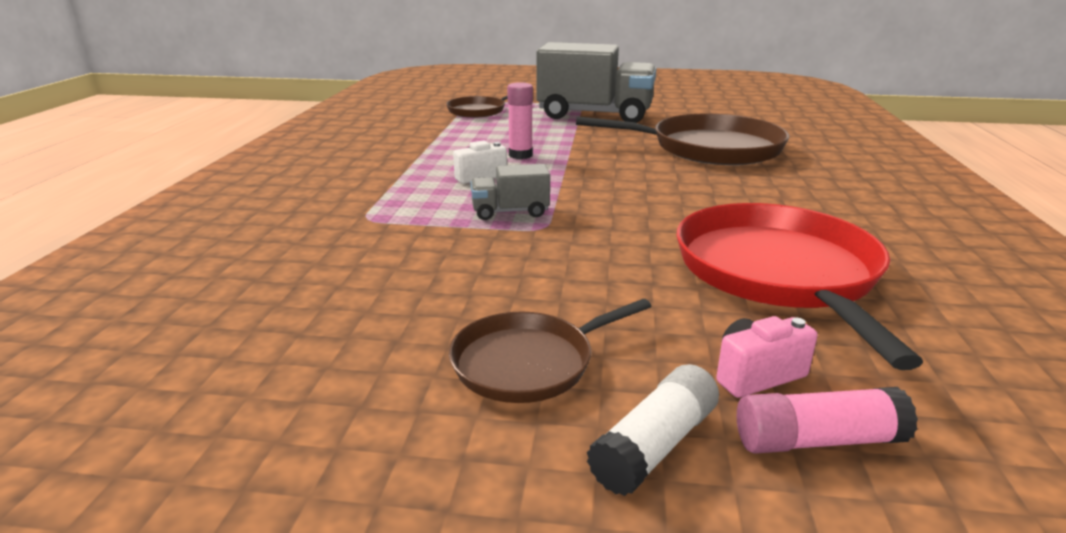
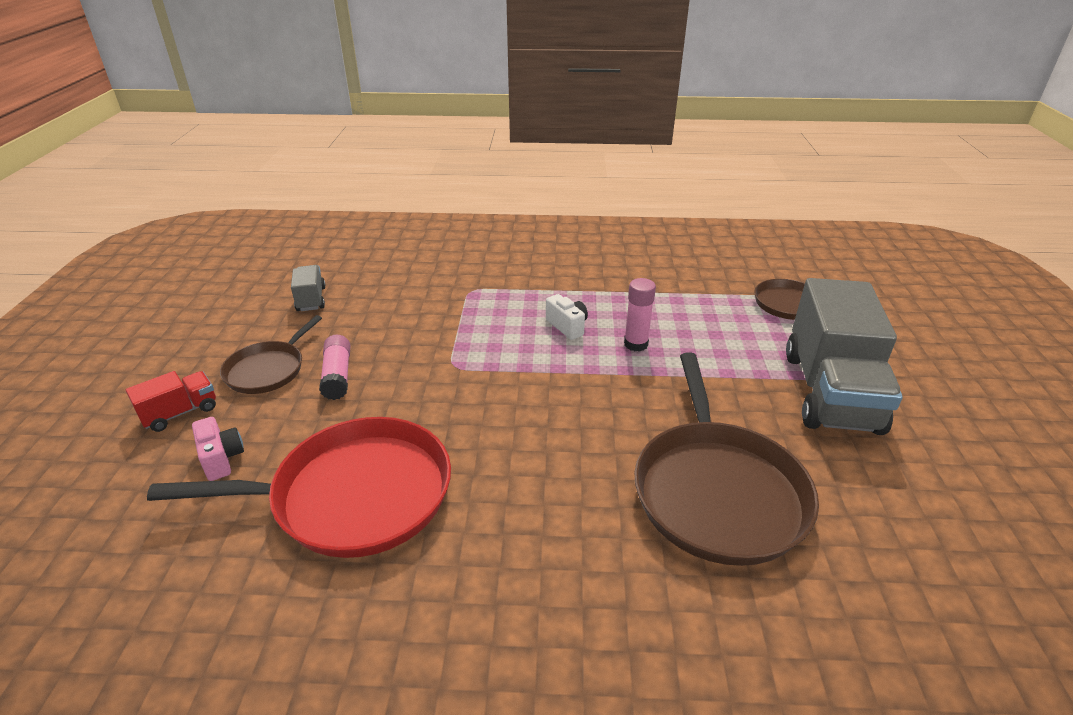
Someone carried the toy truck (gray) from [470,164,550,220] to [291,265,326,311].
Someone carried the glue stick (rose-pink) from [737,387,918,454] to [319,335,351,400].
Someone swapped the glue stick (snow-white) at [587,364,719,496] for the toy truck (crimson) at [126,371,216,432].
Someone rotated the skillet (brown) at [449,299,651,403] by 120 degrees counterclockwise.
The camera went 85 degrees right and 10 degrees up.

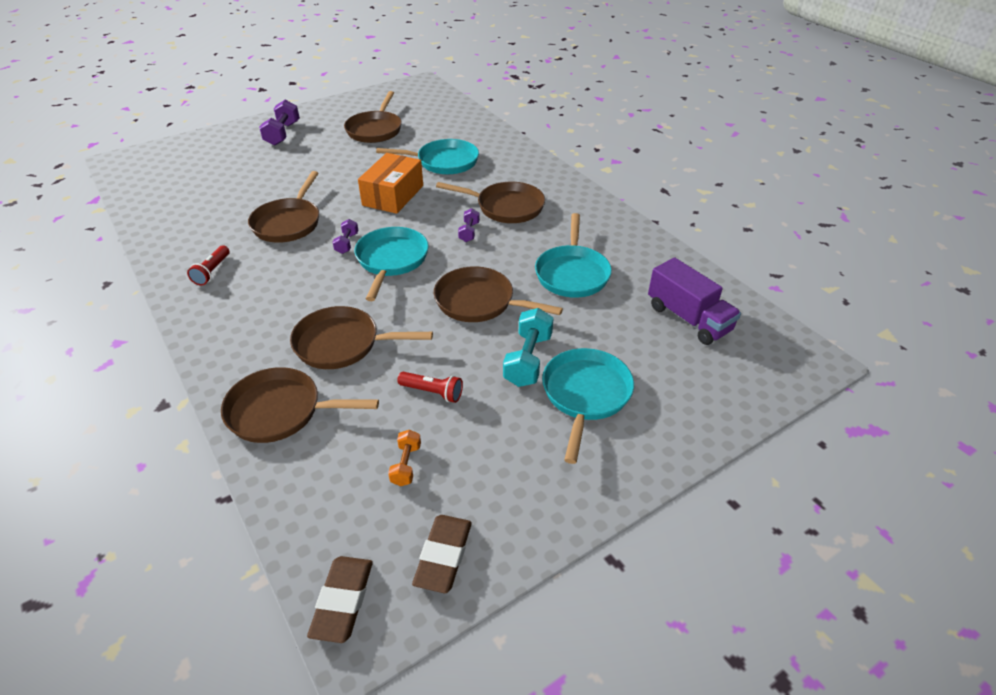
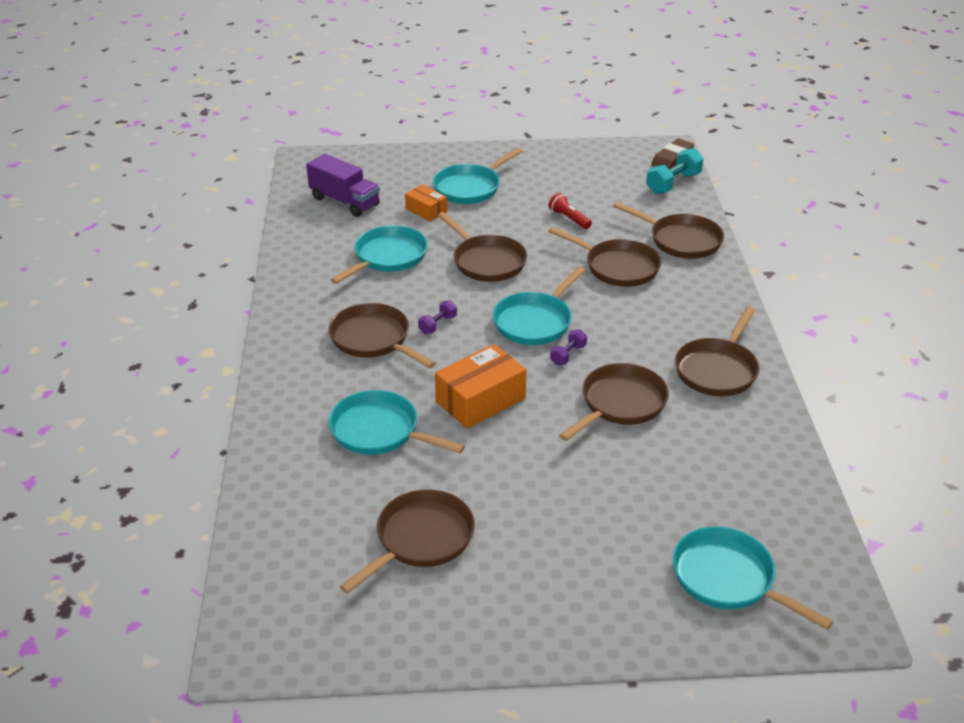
Someone took away the hand weight (violet) at [259,100,300,146].
Someone took away the hand weight (orange-coloured) at [388,430,421,486].
Someone took away the gum eraser (brown) at [412,515,472,593].
Someone put down the box (orange-coloured) at [405,185,447,222].
Someone put down the skillet (teal) at [673,526,833,630].
Someone carried the hand weight (teal) from [503,308,554,387] to [646,148,703,194].
Someone swapped the pocket torch (crimson) at [187,245,230,286] for the skillet (brown) at [675,307,759,397].
Someone rotated the toy truck (violet) at [648,257,741,345] by 135 degrees clockwise.
The camera went 150 degrees left and 5 degrees down.

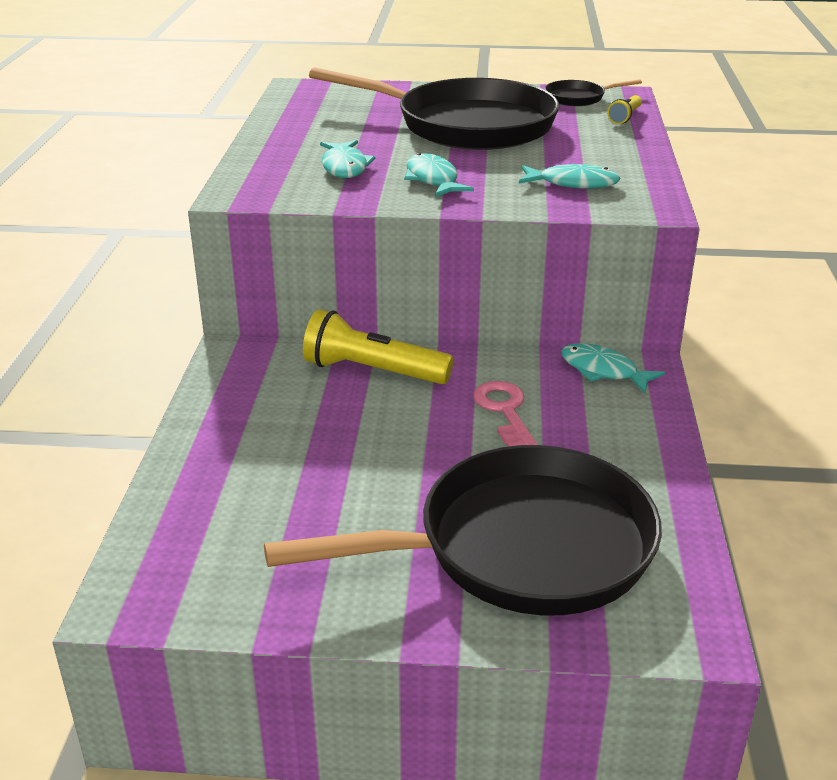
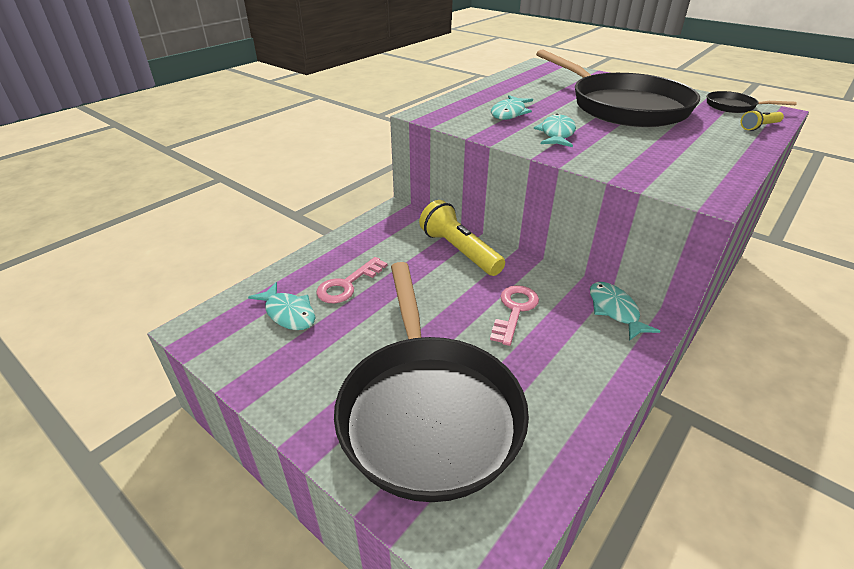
Someone put down the latchkey (rose-pink) at [316,257,388,304].
Someone carried the fish (teal) from [519,164,621,189] to [248,282,316,330].
Someone rotated the skillet (black) at [264,445,662,615] by 60 degrees clockwise.
The camera went 35 degrees right and 5 degrees up.

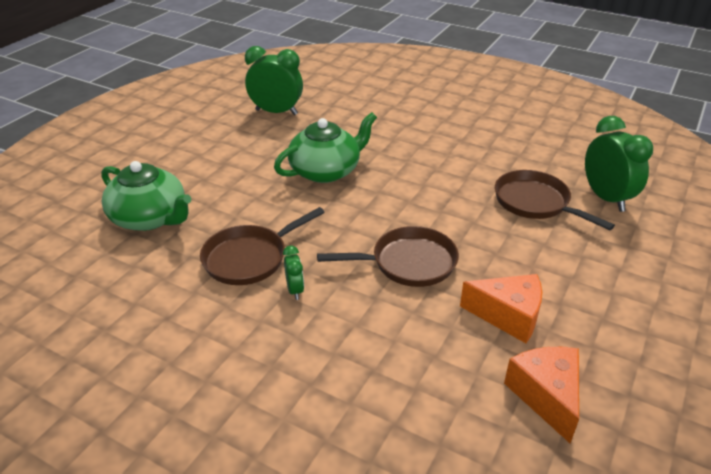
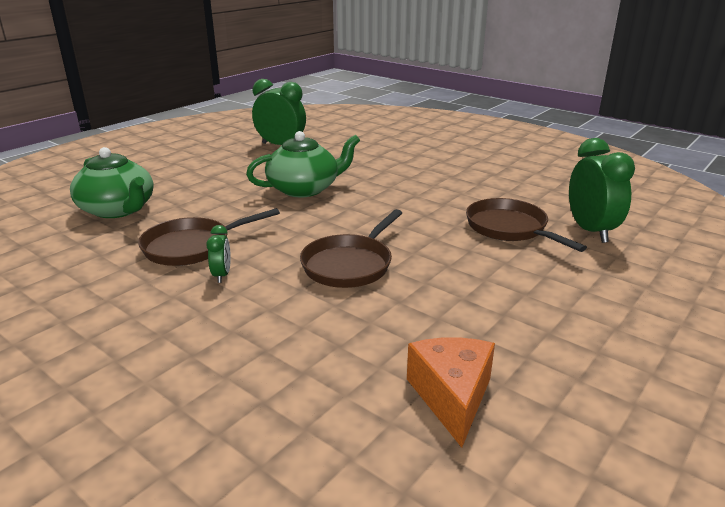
Someone took away the cheese wedge (orange-coloured) at [460,274,542,343].
Someone rotated the skillet (brown) at [317,226,459,287] by 120 degrees clockwise.
The camera went 10 degrees right and 10 degrees down.

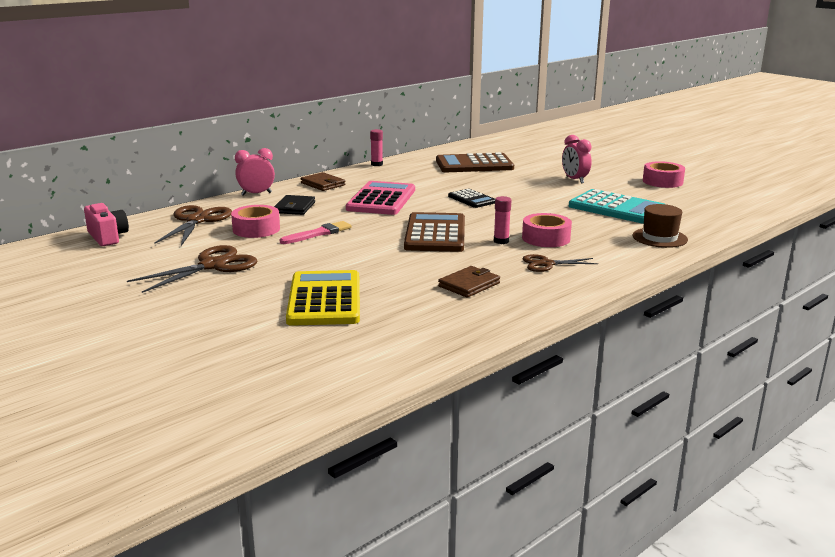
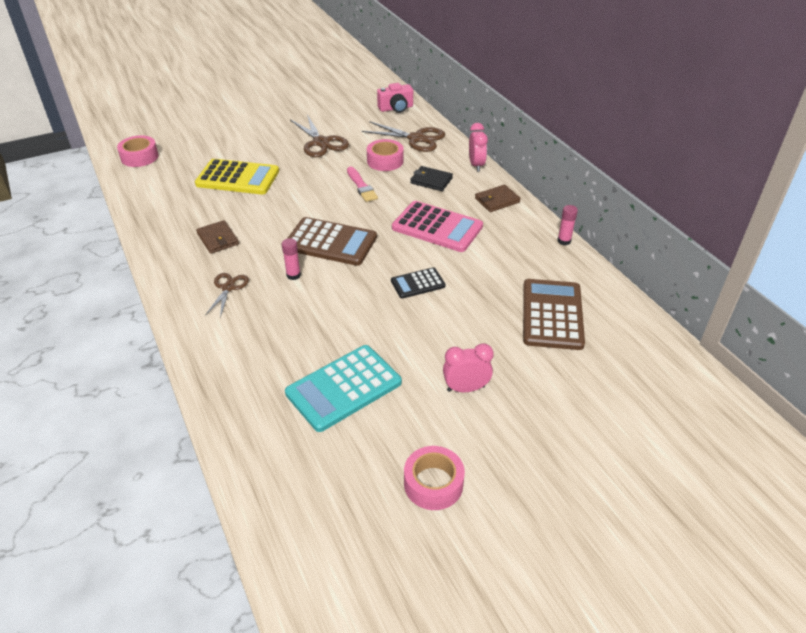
Someone took away the top hat (brown) at [632,204,688,248].
Someone carried the tape (rose-pink) from [522,213,572,247] to [117,135,159,167].
The camera went 105 degrees right and 20 degrees up.

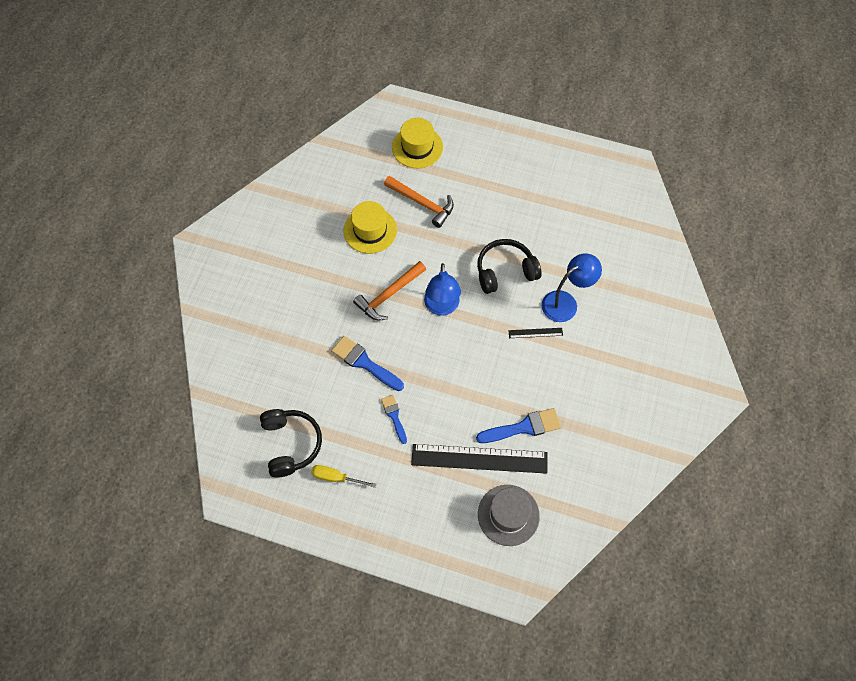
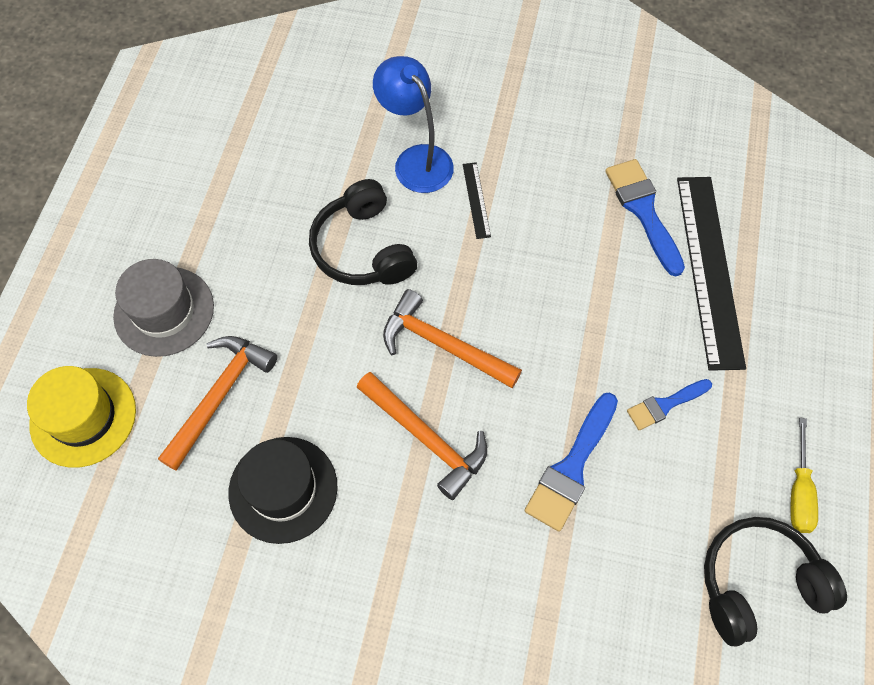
Someone carried the top hat (gray) from [478,485,540,546] to [113,259,214,357].
Someone swapped the desk lamp (royal blue) at [424,263,461,316] for the claw hammer (orange-coloured) at [383,289,522,388].
Someone repainted the top hat (golden) at [343,201,397,254], which became the top hat (black) at [228,437,338,544].
The camera went 95 degrees left and 0 degrees up.

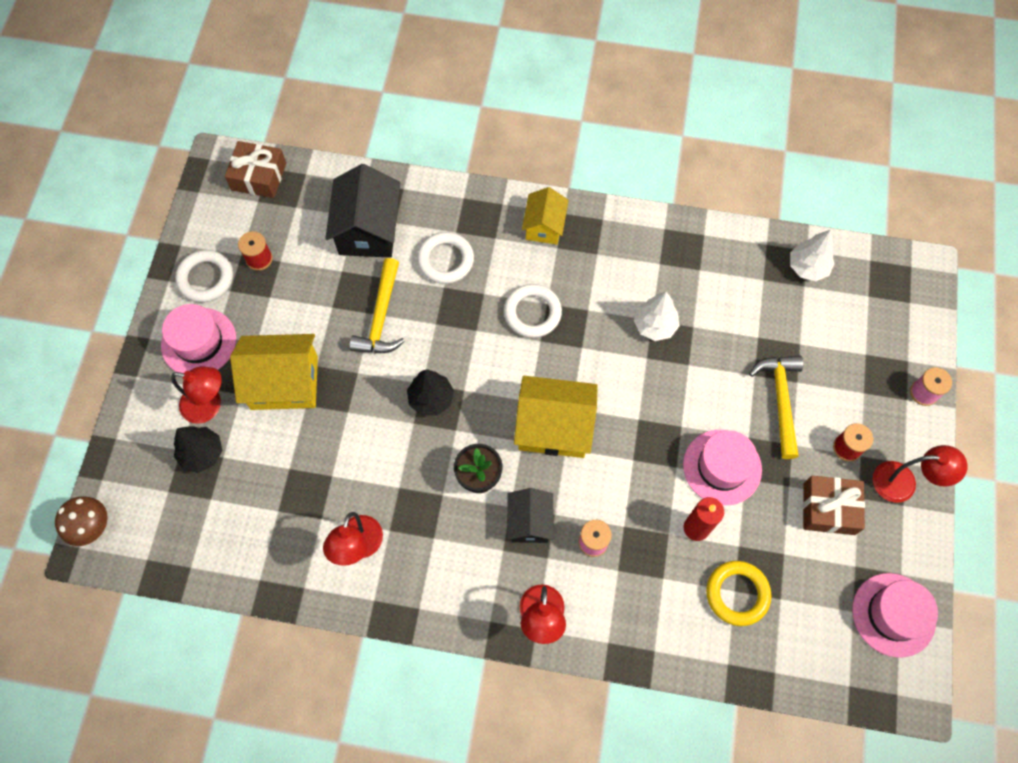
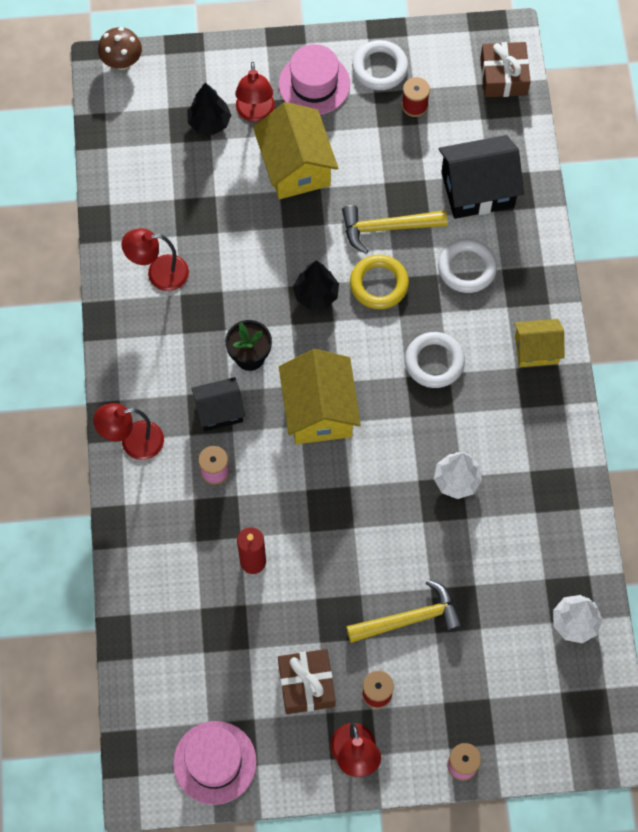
Someone took away the top hat (rose-pink) at [683,430,762,505].
Someone carried the torus (golden) from [706,561,771,626] to [350,255,409,309].
The camera went 75 degrees right and 0 degrees up.

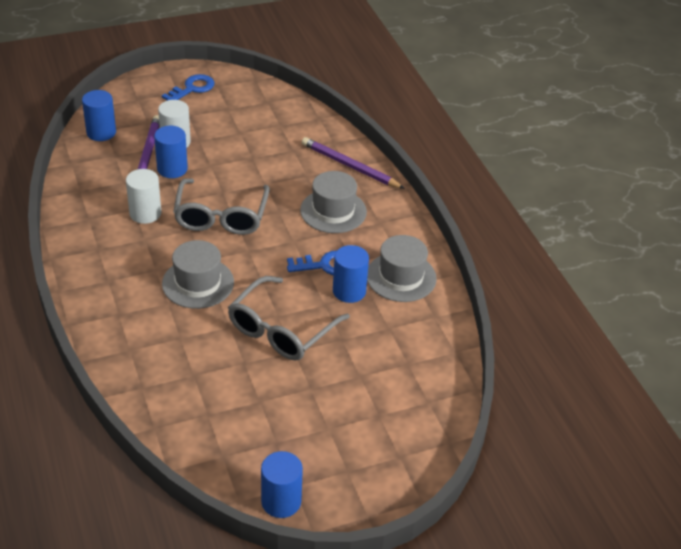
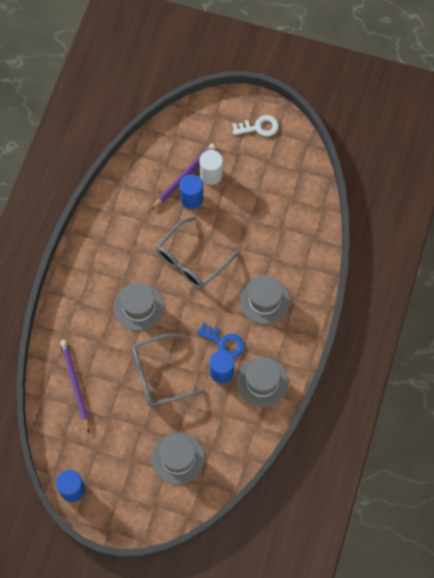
Someone took away the cylinder shape (royal blue) at [82,90,116,141].
Someone took away the cylinder shape (snow-white) at [126,169,161,224].
Someone put down the top hat (gray) at [152,432,205,485].
Someone carried the pencil (violet) from [302,137,405,189] to [60,340,90,433].
Someone repainted the latchkey (royal blue) at [162,74,215,101], which became the latchkey (snow-white) at [232,115,279,137].
The camera went 40 degrees right and 25 degrees up.

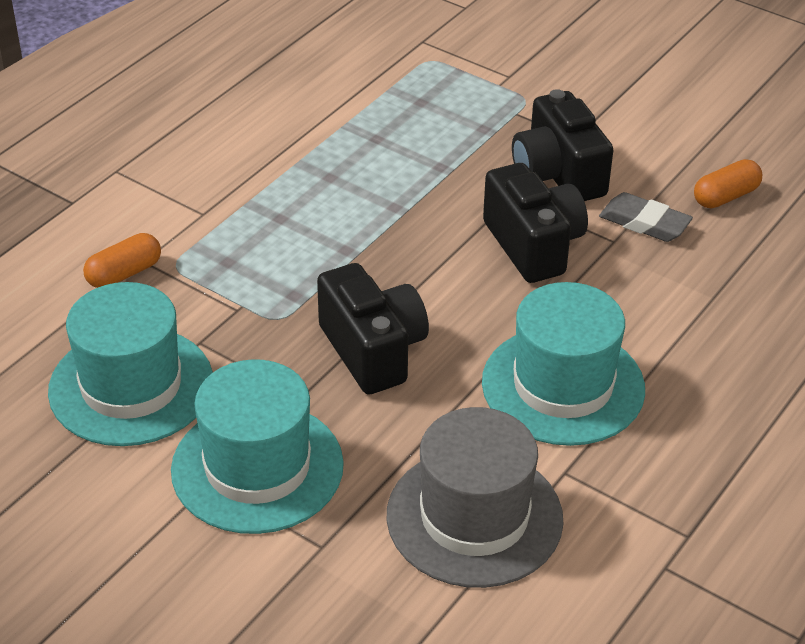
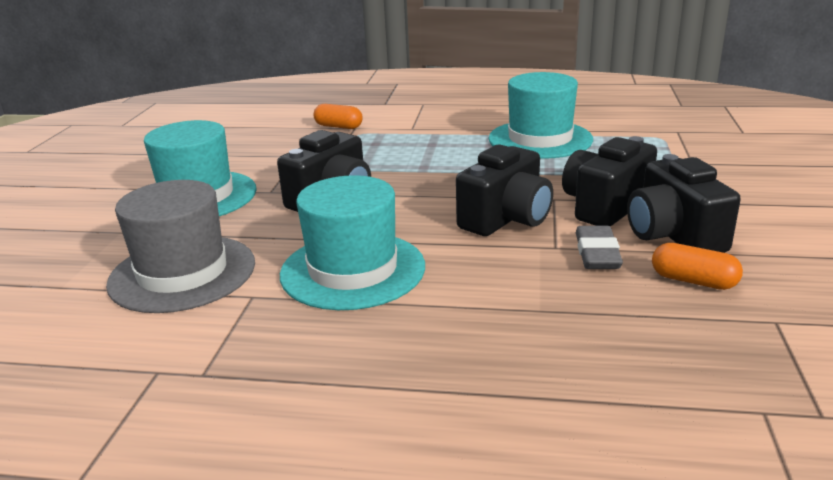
Someone put down the camera (black) at [627,154,741,253].
Someone carried the top hat (teal) from [48,282,213,446] to [489,72,593,159].
The camera went 65 degrees right and 15 degrees down.

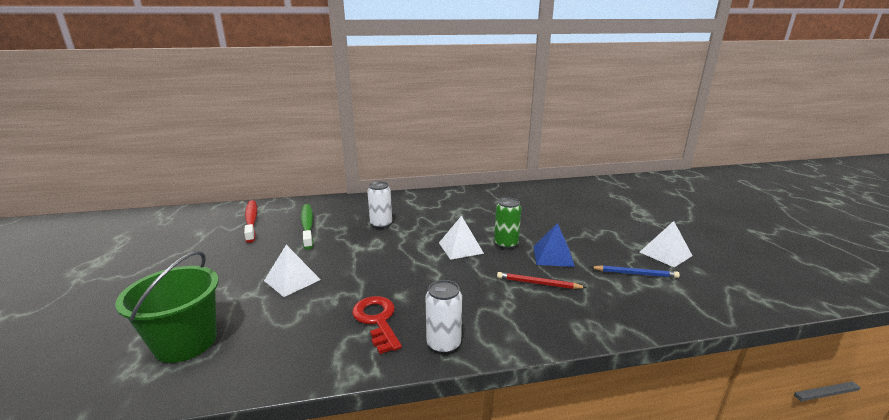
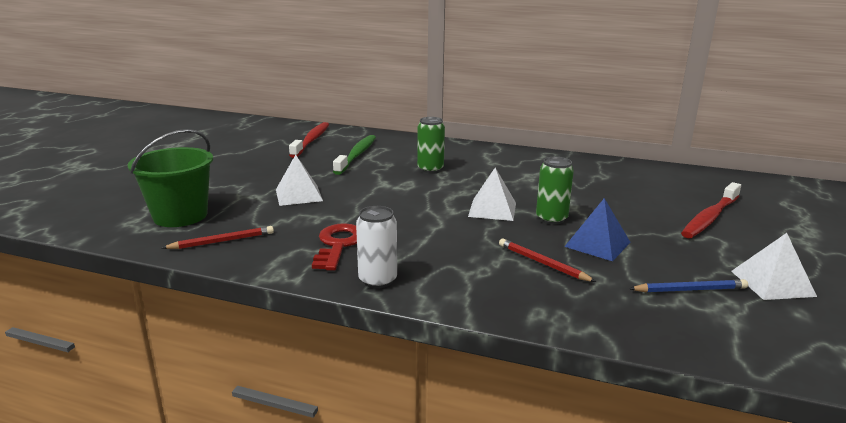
Someone put down the pencil (crimson) at [162,226,274,249].
Someone put down the dental brush (crimson) at [681,182,741,238].
Someone repainted the soda can (snow-white) at [367,181,392,229], which became the soda can (green) at [417,117,445,173].
Someone rotated the pencil (royal blue) at [590,265,680,278] by 45 degrees counterclockwise.
The camera went 30 degrees right and 0 degrees up.

